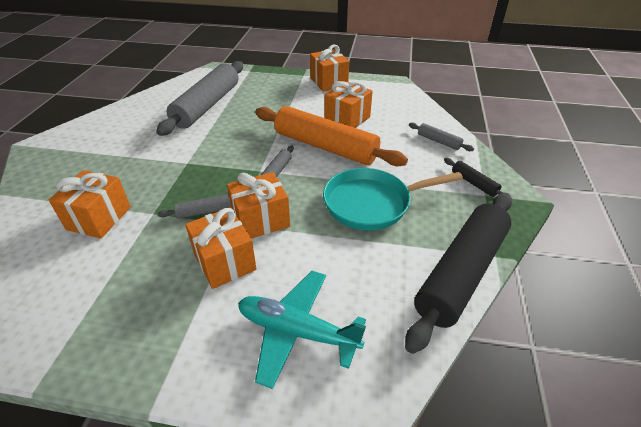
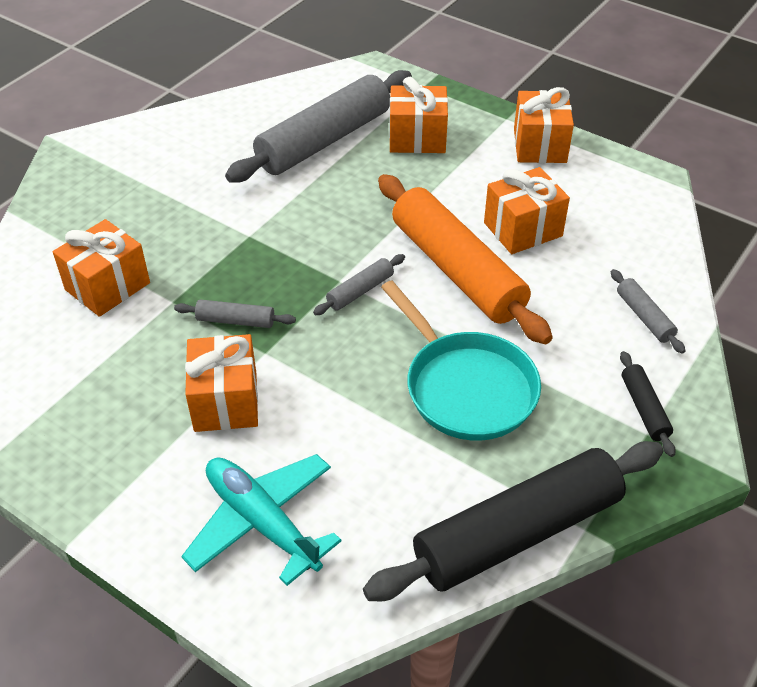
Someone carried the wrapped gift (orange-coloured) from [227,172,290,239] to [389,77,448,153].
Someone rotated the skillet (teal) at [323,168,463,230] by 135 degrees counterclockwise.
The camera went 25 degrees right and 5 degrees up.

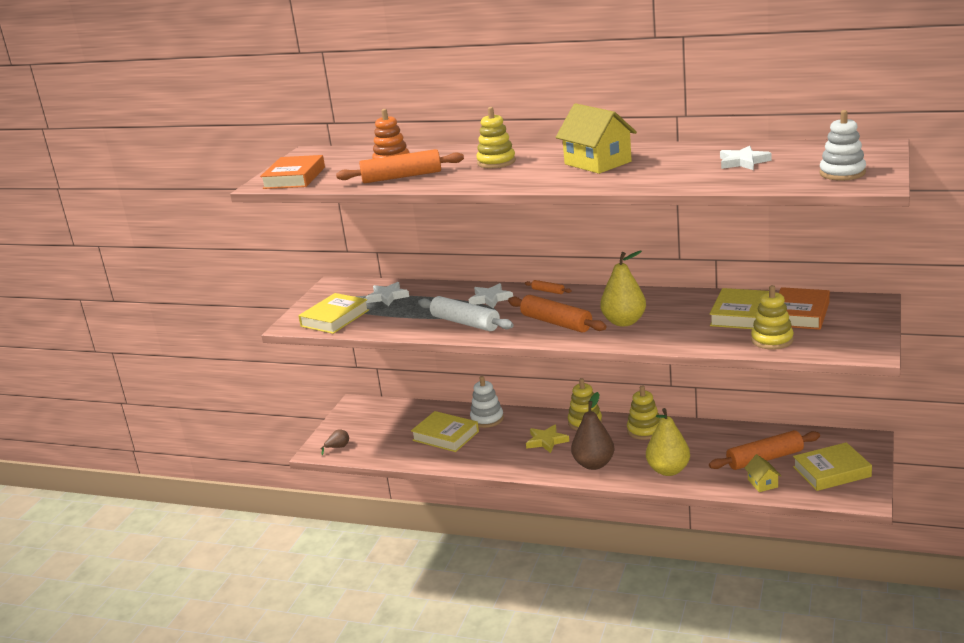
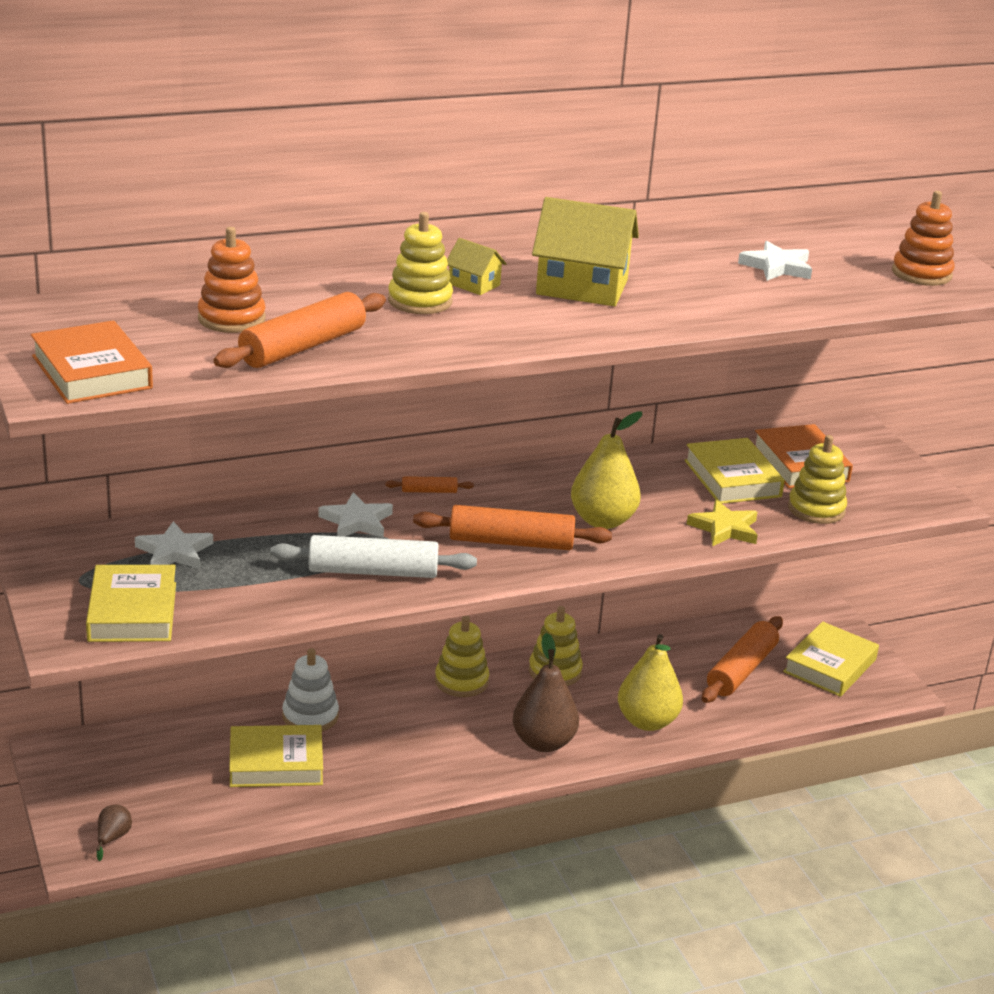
Someone carried the star shape (golden) from [526,424,569,453] to [687,500,758,546].
Someone carried the cottage (golden) from [744,454,781,492] to [447,238,506,295].
Someone repainted the ring stacker (snow-white) at [819,110,866,181], which became the ring stacker (orange-coloured) at [892,191,955,286].
The camera went 45 degrees left and 5 degrees up.

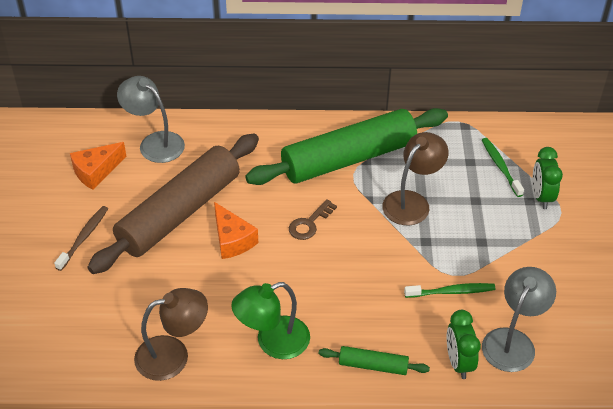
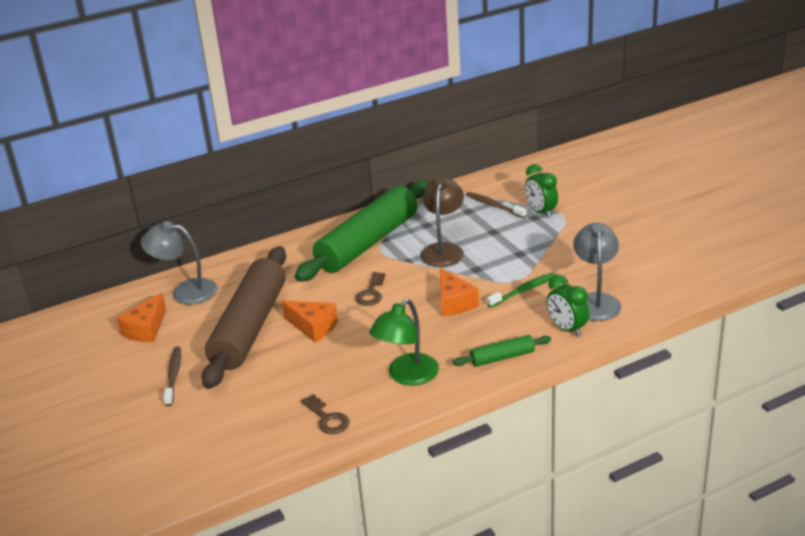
Someone put down the cheese wedge (orange-coloured) at [440,267,479,316].
Someone swapped the desk lamp (brown) at [134,288,208,381] for the latchkey (brown) at [301,394,350,434].
Someone repainted the dental brush (green) at [482,138,524,197], which became the dental brush (brown) at [466,192,527,218].
The camera went 25 degrees left and 15 degrees down.

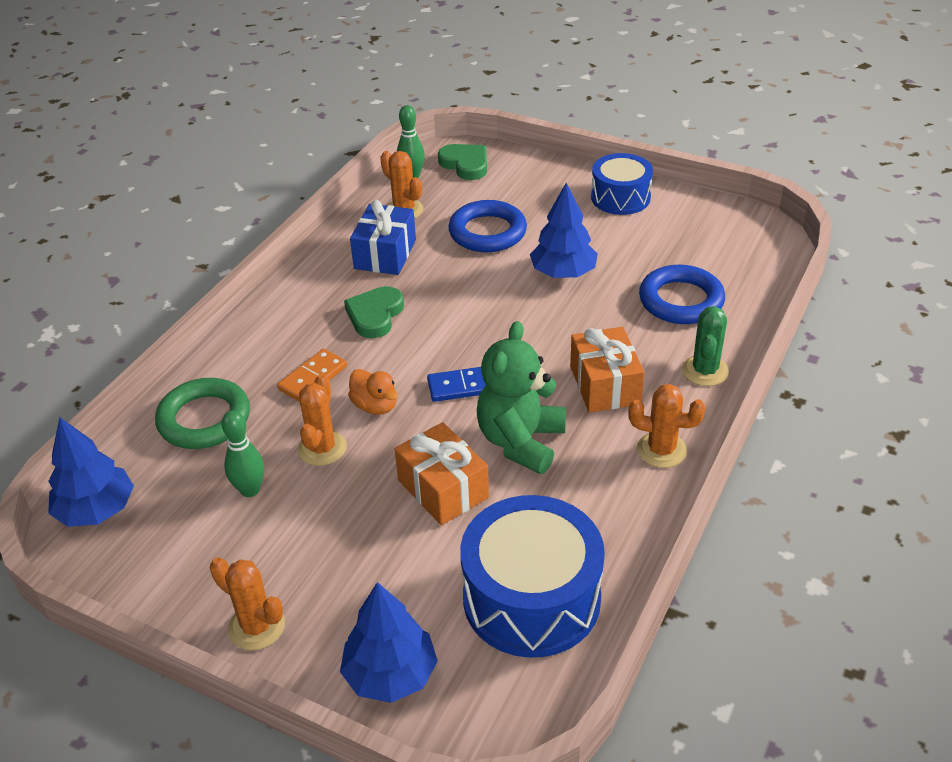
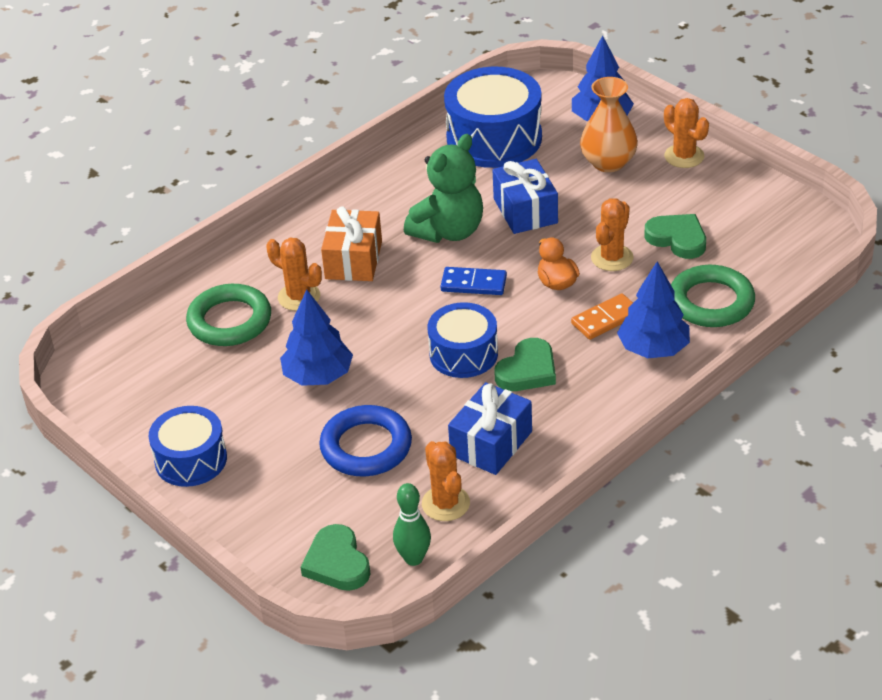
Someone took away the saguaro cactus (green) at [682,306,729,386].
Someone put down the toy drum (royal blue) at [428,302,498,378].
Someone put down the tall vase (orange-coloured) at [580,77,638,172].
Someone carried the toy tree (royal blue) from [48,417,134,527] to [617,261,690,358].
Someone carried the saguaro cactus (orange-coloured) from [628,384,706,468] to [266,238,322,311].
Someone swapped the bowling pin (green) at [222,410,264,497] for the love heart (green) at [644,214,706,259].
Someone repainted the wrapped gift (orange-coloured) at [395,422,489,525], which became the wrapped gift (royal blue) at [493,159,558,234].
Someone repainted the torus (royal blue) at [639,265,725,324], which became the torus (green) at [186,284,271,346].
The camera went 160 degrees left and 0 degrees up.

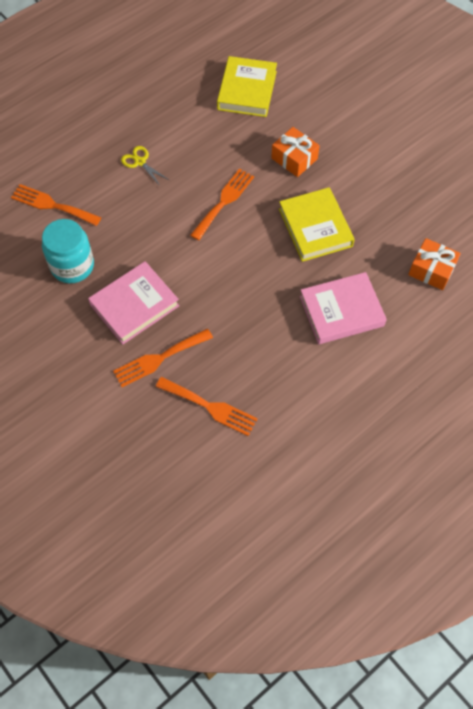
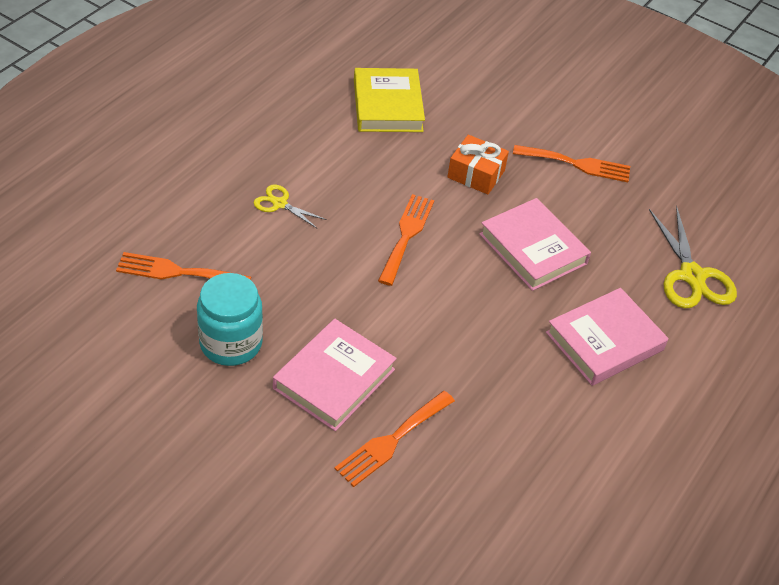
Someone carried the fork (orange-coloured) from [156,377,258,436] to [513,145,630,182].
Someone swapped the wrapped gift (orange-coloured) at [408,238,461,290] for the pair of scissors (golden) at [649,206,737,308].
Someone repainted the book (golden) at [279,187,355,262], which became the book (rose-pink) at [479,198,591,291].
The camera went 20 degrees left and 15 degrees down.

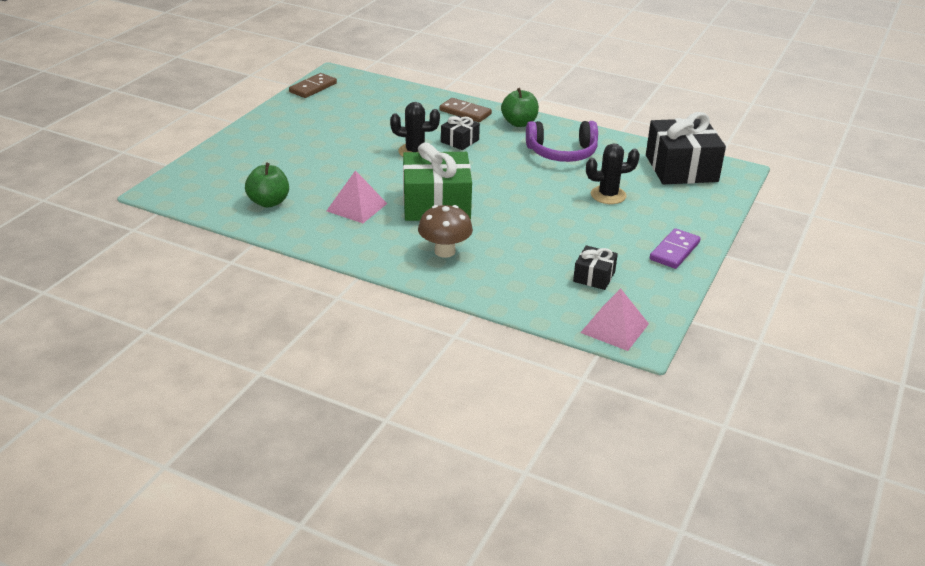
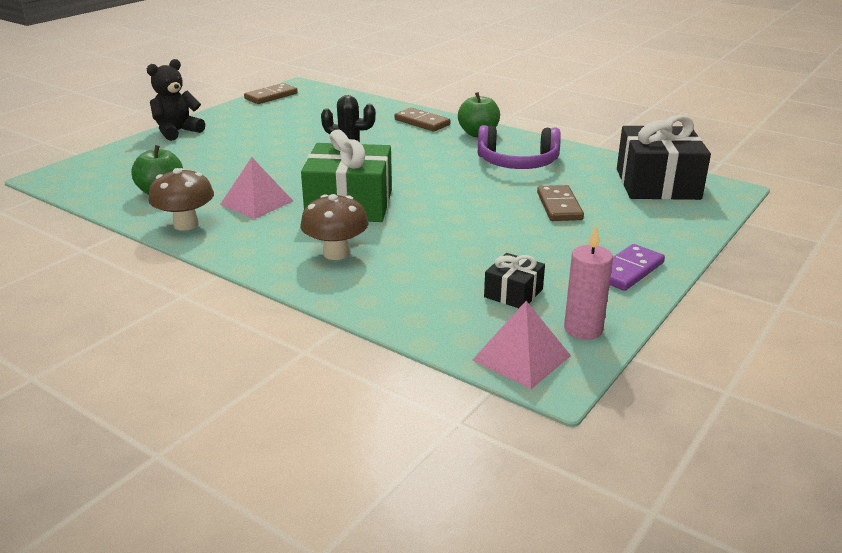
Someone took away the wrapped gift (black) at [441,116,480,150].
Someone put down the teddy bear (black) at [147,59,205,141].
Someone put down the mushroom (brown) at [148,168,214,231].
Someone put down the wax candle (rose-pink) at [564,226,613,340].
Someone swapped the saguaro cactus (black) at [586,143,640,204] for the domino (brown) at [537,185,584,221].
The camera went 10 degrees right and 5 degrees down.

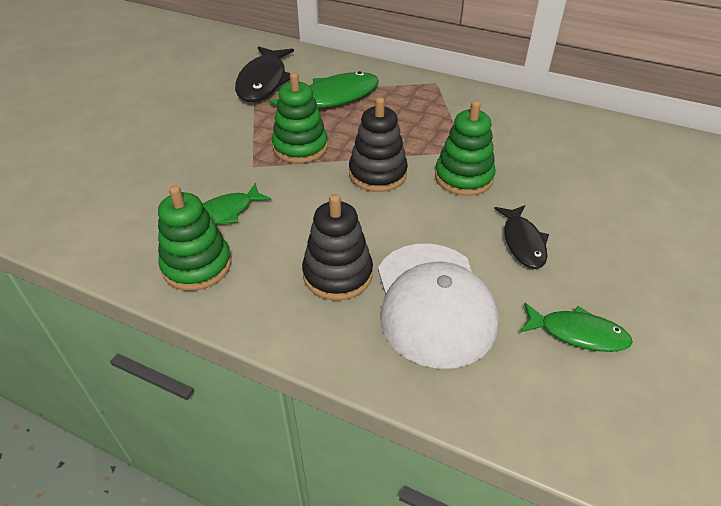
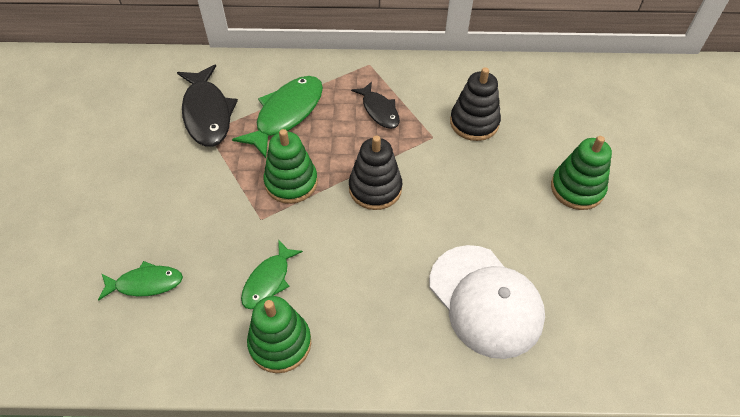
Someone carried the ring stacker (black) from [302,194,373,300] to [450,67,501,141].
Someone carried the ring stacker (green) from [435,101,496,196] to [551,136,612,210].
Someone carried the fish (black) from [494,205,549,269] to [351,81,400,129].
Someone carried the fish (green) from [520,303,633,352] to [98,261,183,301].
The camera went 25 degrees left and 10 degrees up.

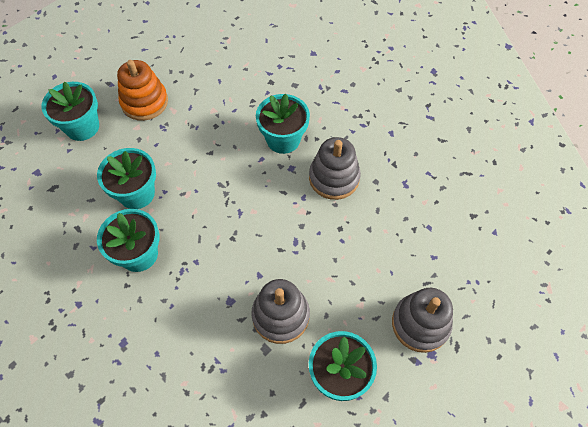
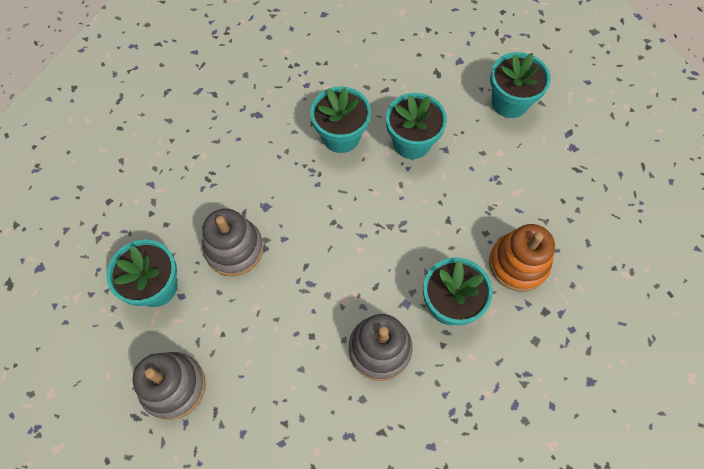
Someone carried the ring stacker (orange-coloured) from [117,60,168,121] to [489,224,555,292].
The camera went 105 degrees right and 5 degrees up.

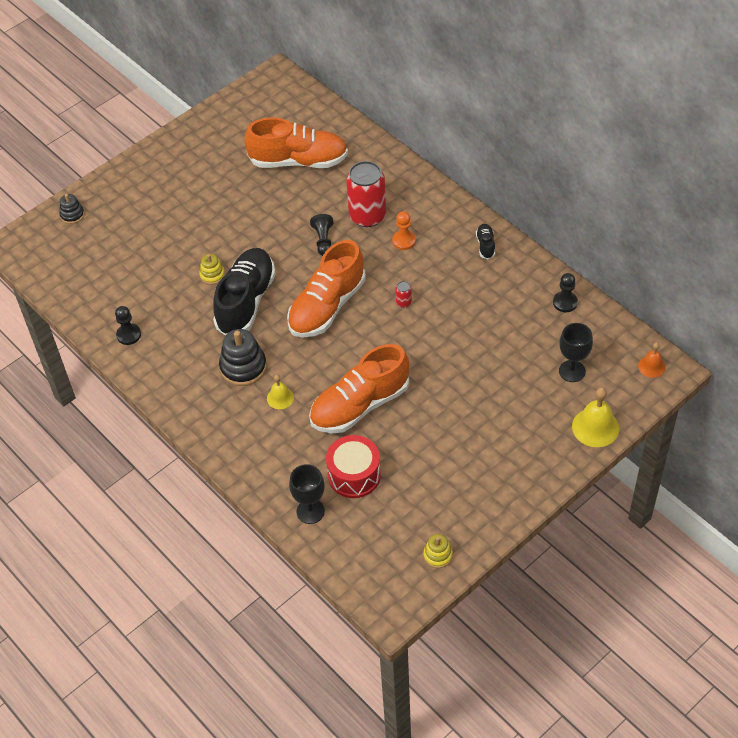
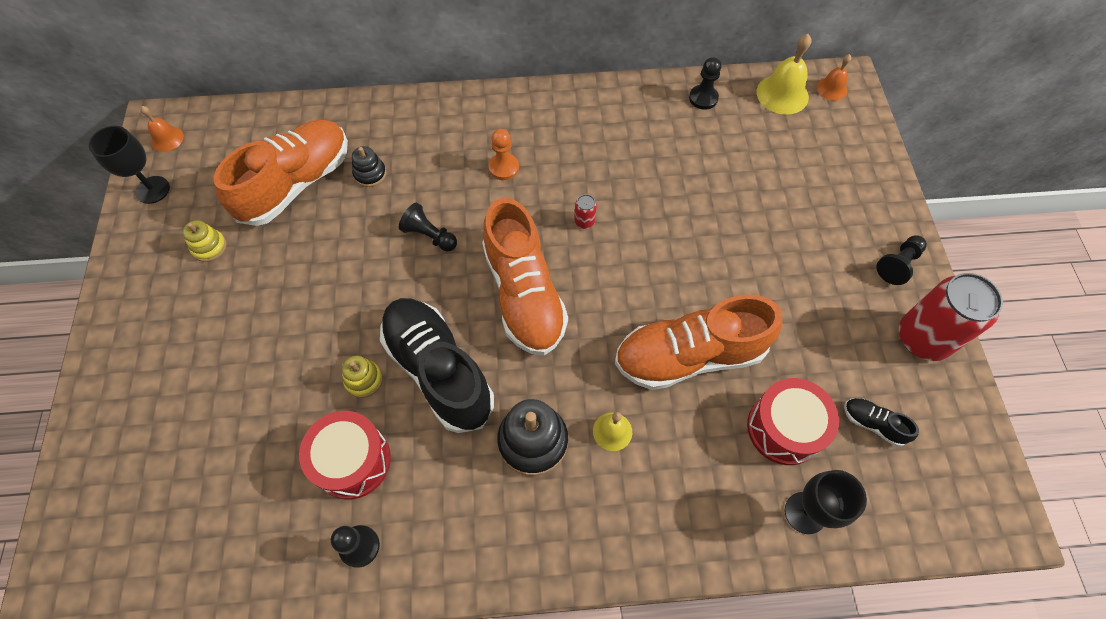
Someone put down the school bell (orange-coloured) at [141,106,184,152].
Someone put down the toy drum (crimson) at [299,411,391,499].
Someone put down the pawn (black) at [876,235,927,285].
Someone carried the ring stacker (black) from [59,194,85,224] to [352,146,386,187].
Someone carried the soda can (crimson) from [346,161,386,227] to [899,273,1003,361].
Someone carried the ring stacker (golden) from [423,534,453,568] to [182,220,227,262].
Someone carried the sneaker (black) from [476,224,495,259] to [844,398,919,446].
Someone carried the wine glass (black) from [559,323,593,382] to [89,126,170,204].
Someone carried the school bell (golden) from [572,387,619,447] to [757,34,812,115].
Someone rotated the sneaker (orange-coloured) at [309,344,409,433] by 75 degrees clockwise.
The camera went 55 degrees left and 10 degrees up.

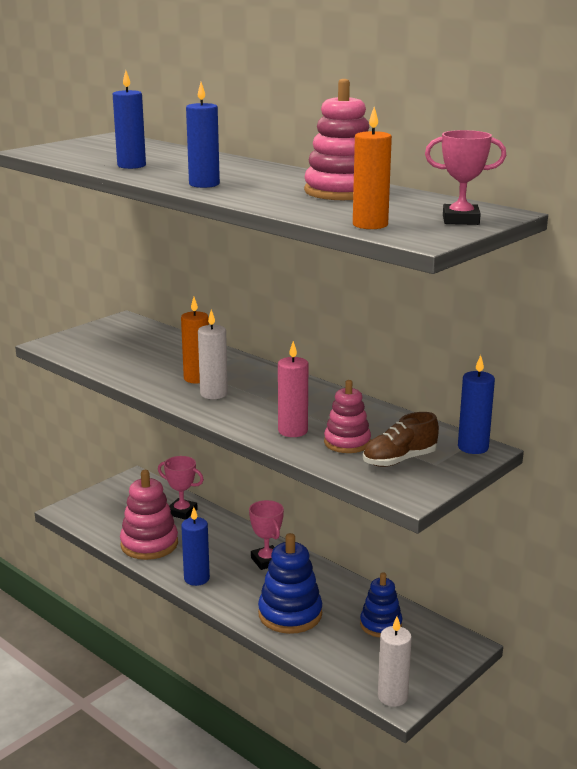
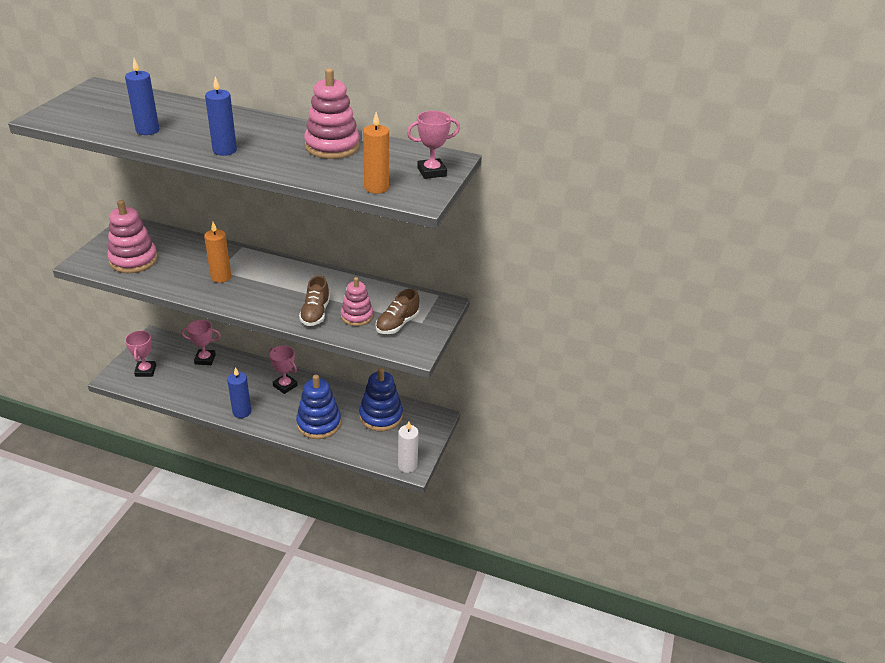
Someone took away the wax candle (snow-white) at [198,309,228,399].
Someone took away the wax candle (royal blue) at [458,355,495,454].
Someone put down the trophy (rose-pink) at [125,330,156,377].
Someone carried the ring stacker (rose-pink) from [120,470,178,560] to [107,200,158,273].
Someone swapped the wax candle (rose-pink) at [278,341,308,437] for the sneaker (brown) at [299,276,330,326].
Someone scaled the ring stacker (royal blue) at [360,572,402,637] by 1.54.
The camera went 25 degrees left and 15 degrees up.

